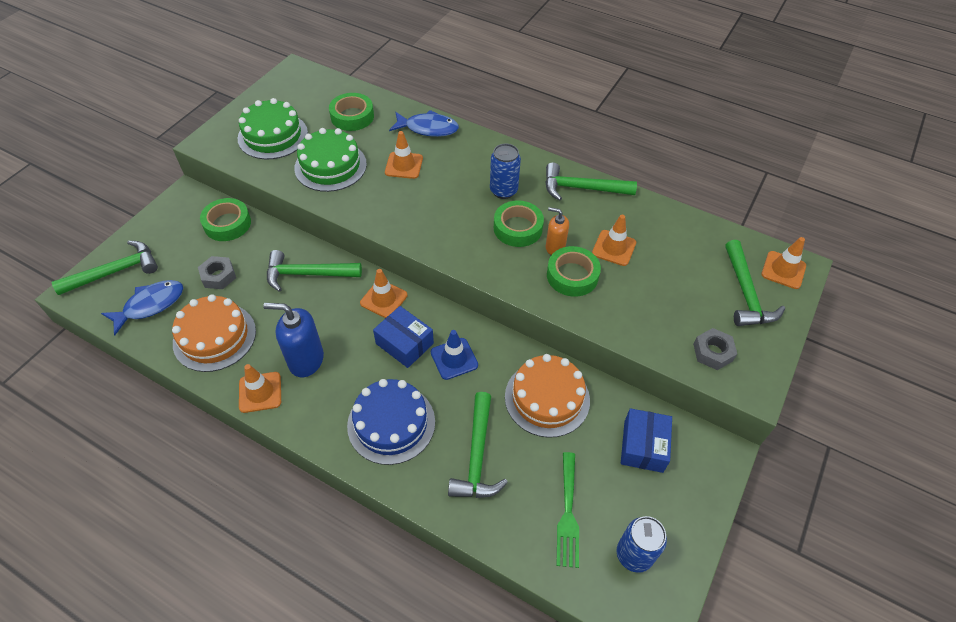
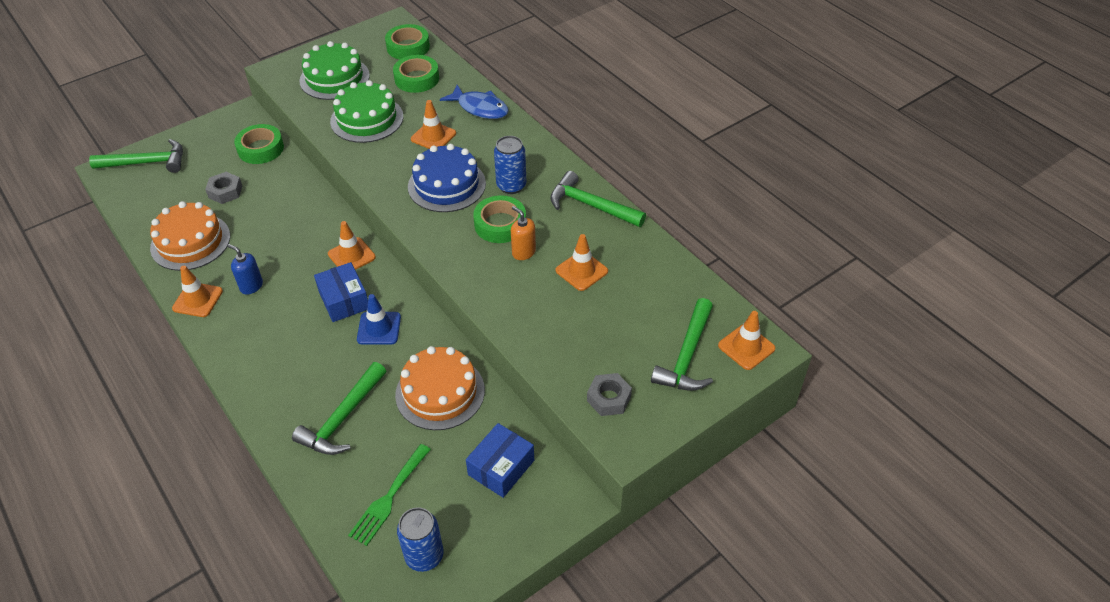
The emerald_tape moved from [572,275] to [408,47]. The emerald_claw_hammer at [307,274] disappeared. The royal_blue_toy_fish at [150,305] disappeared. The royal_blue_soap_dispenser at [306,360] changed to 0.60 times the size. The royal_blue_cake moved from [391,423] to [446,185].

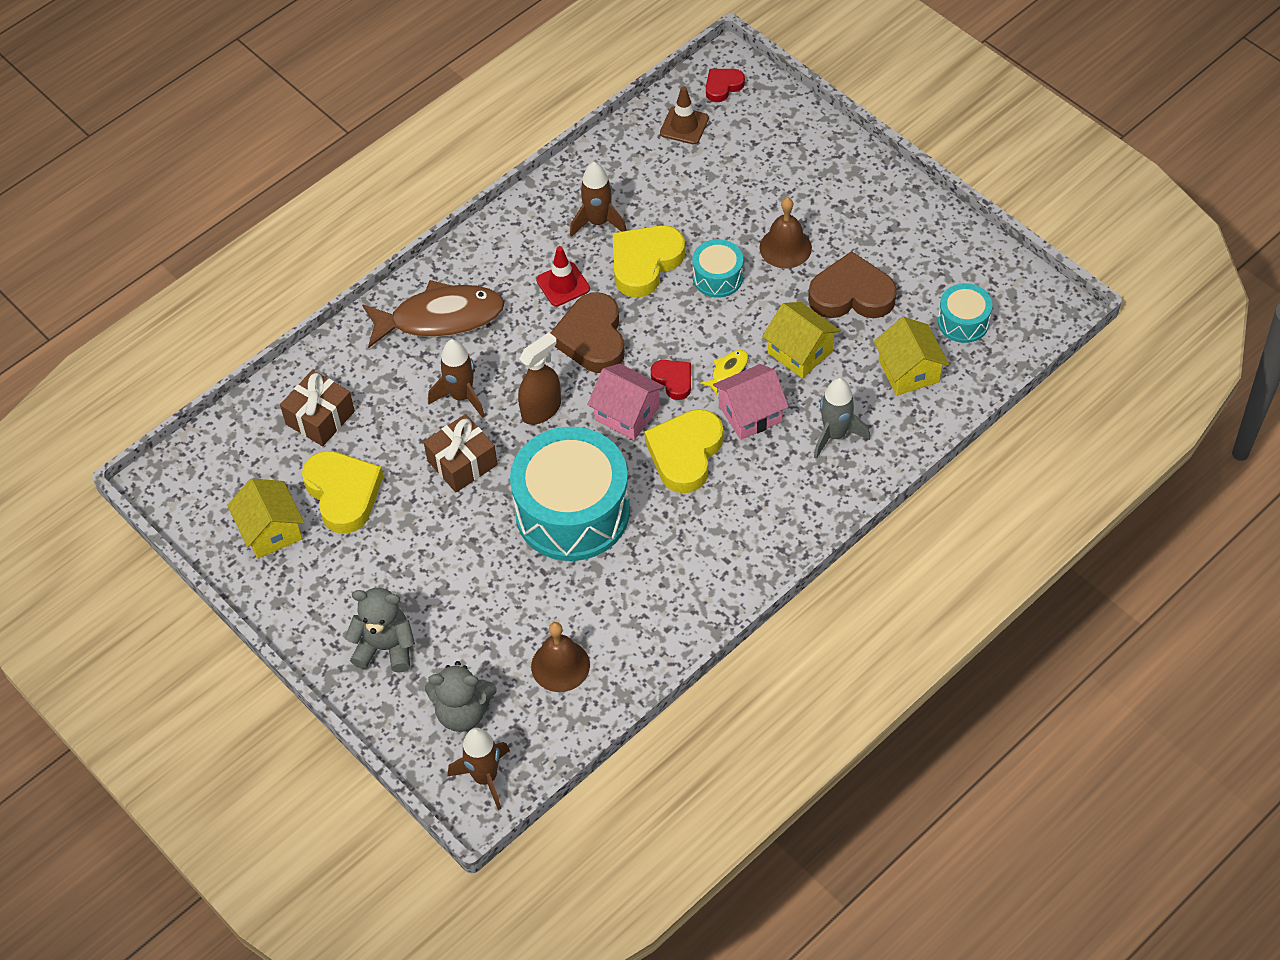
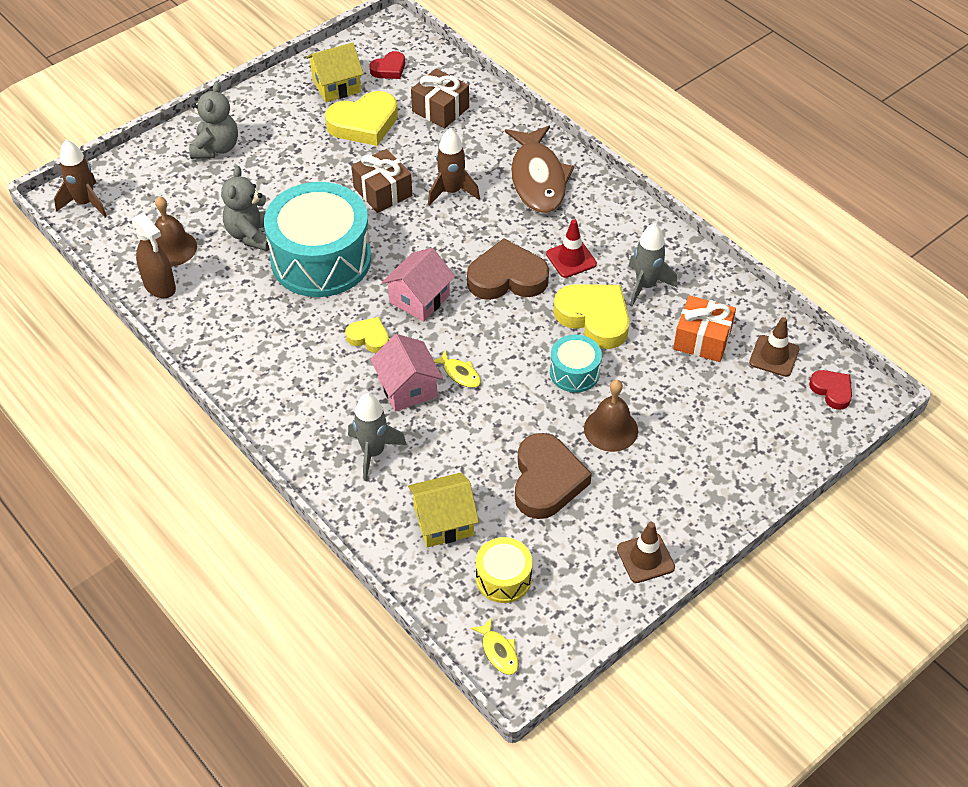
The dark_brown_toy_rocket at [598,222] became the ash-grey_toy_rocket at [645,286]. The teal_toy_drum at [963,322] became the yellow_toy_drum at [503,578]. The yellow_toy_house at [800,352] disappeared. The dark_brown_sprayer moved from [541,409] to [160,286]. The crimson_love_heart moved from [673,380] to [389,69]. The yellow_love_heart at [685,454] changed to 0.54 times the size. The ash-grey_teddy moved from [463,712] to [252,234]. The orange-coloured_present at [702,339] appeared. The dark_brown_road_cone at [645,558] appeared. The yellow_toy_fish at [498,651] appeared.

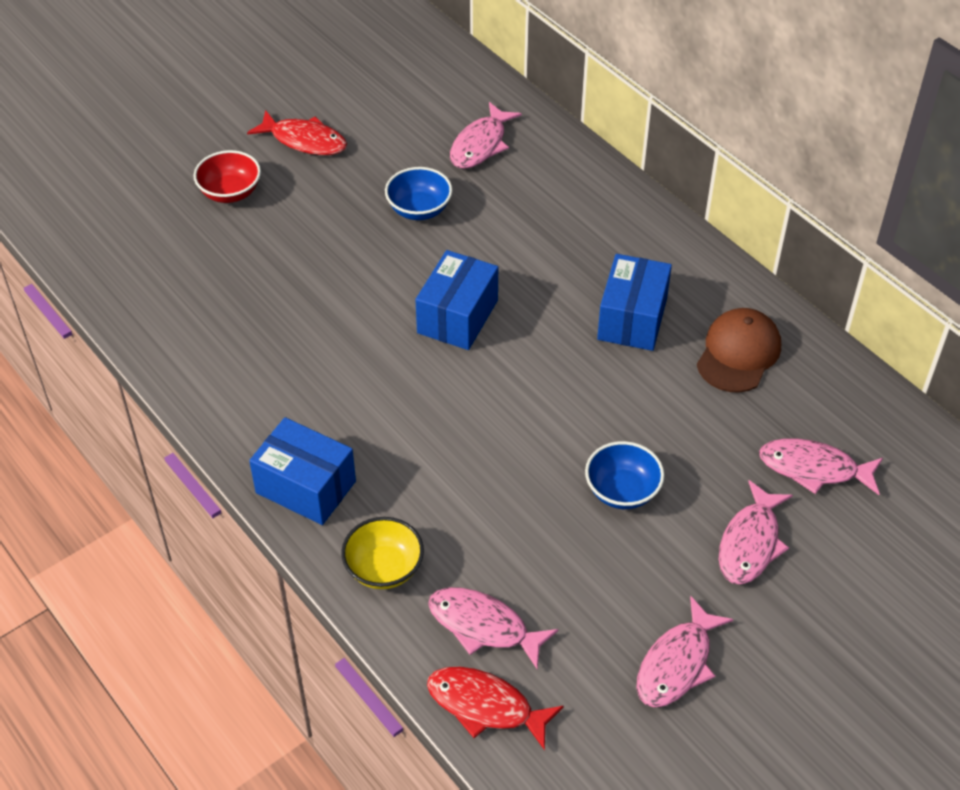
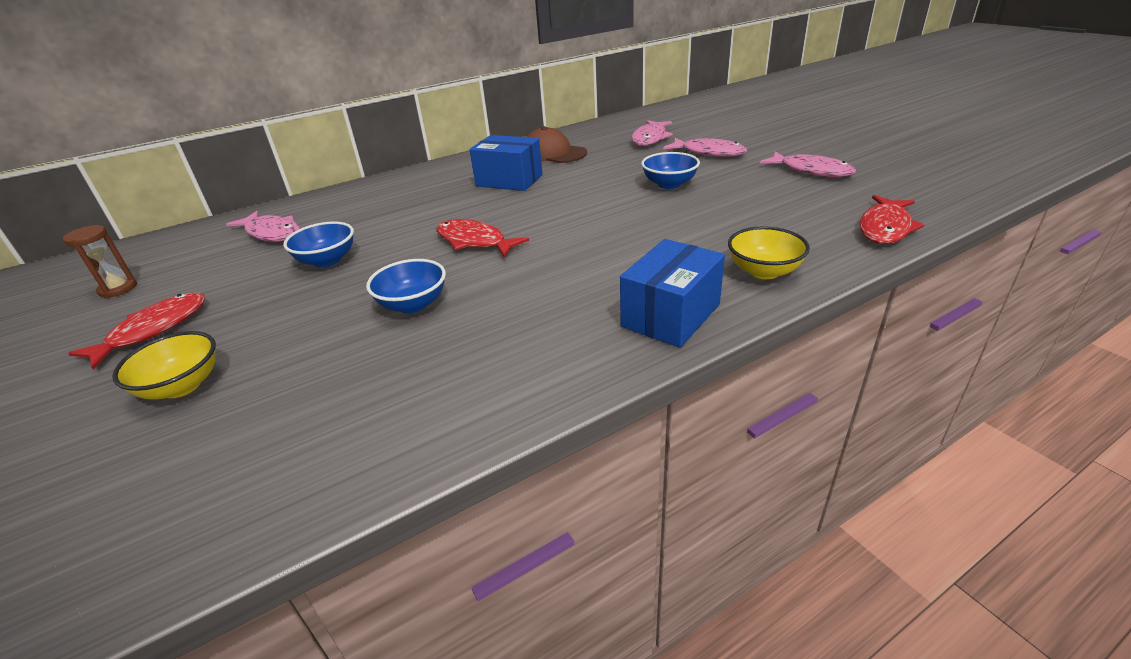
The crimson_deep_dish at [230,192] became the yellow_deep_dish at [182,386]. The royal_blue_box at [457,316] was replaced by the crimson_toy_fish at [474,241]. The rose-pink_toy_fish at [484,626] disappeared. The dark_brown_sandglass at [118,289] appeared. The royal_blue_deep_dish at [413,304] appeared.

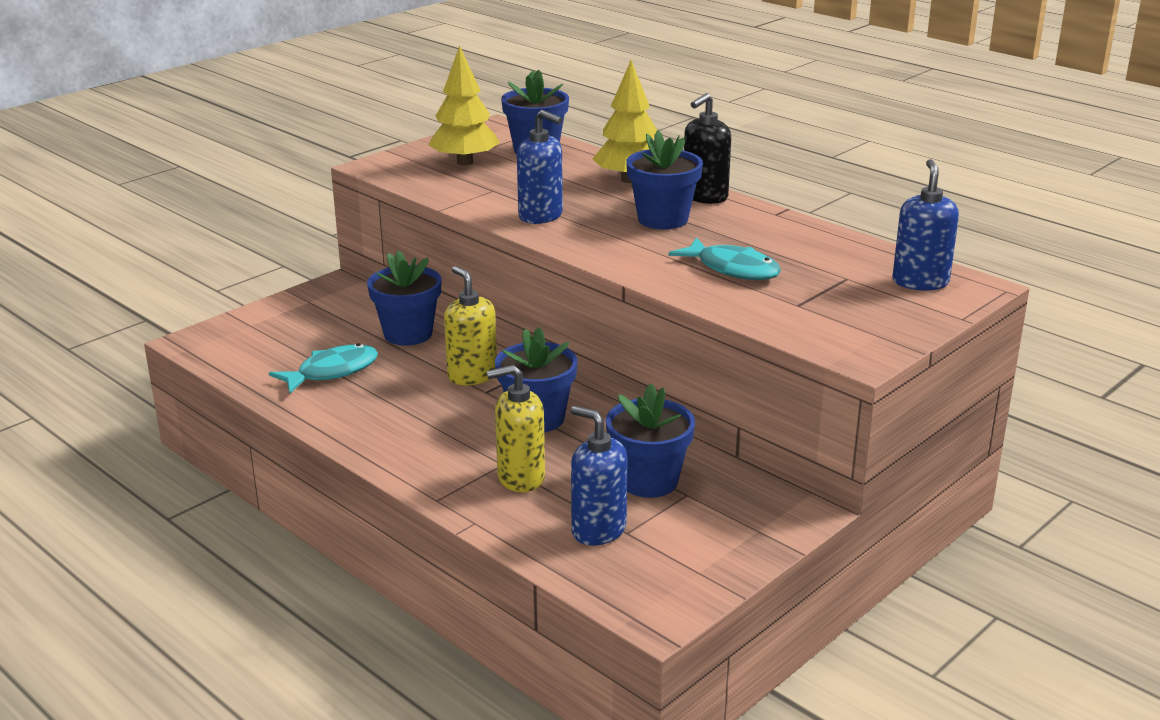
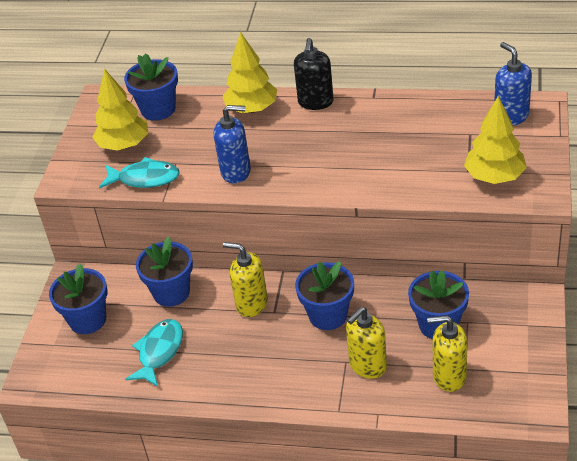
The royal_blue_flower_pot moved from [663,219] to [87,320]. The teal_toy_fish moved from [733,269] to [145,178]. The royal_blue_soap_dispenser at [598,530] became the yellow_soap_dispenser at [449,376]. The yellow_tree at [494,177] appeared.

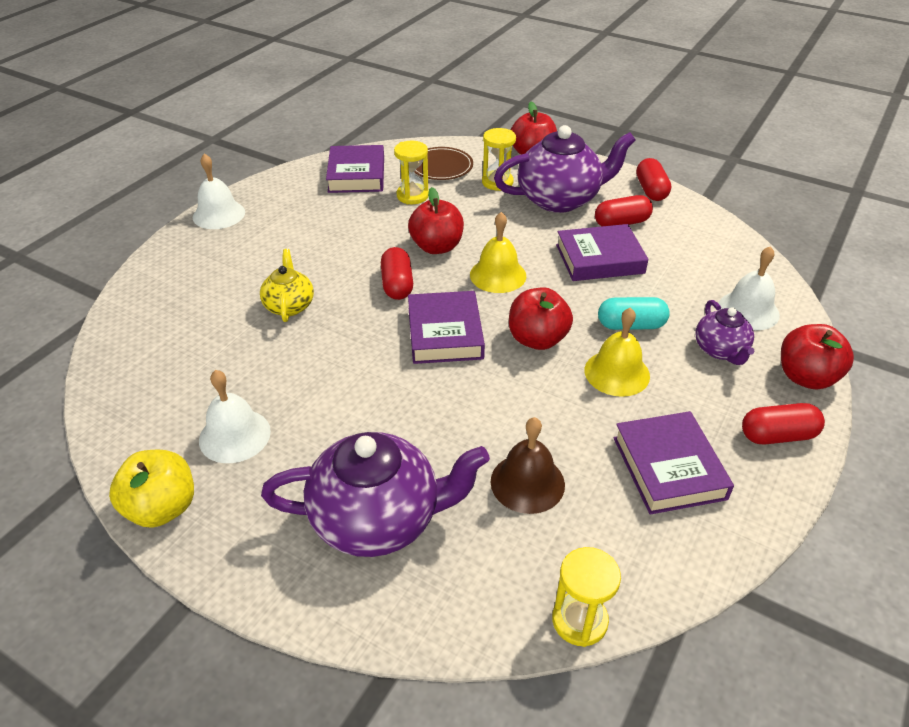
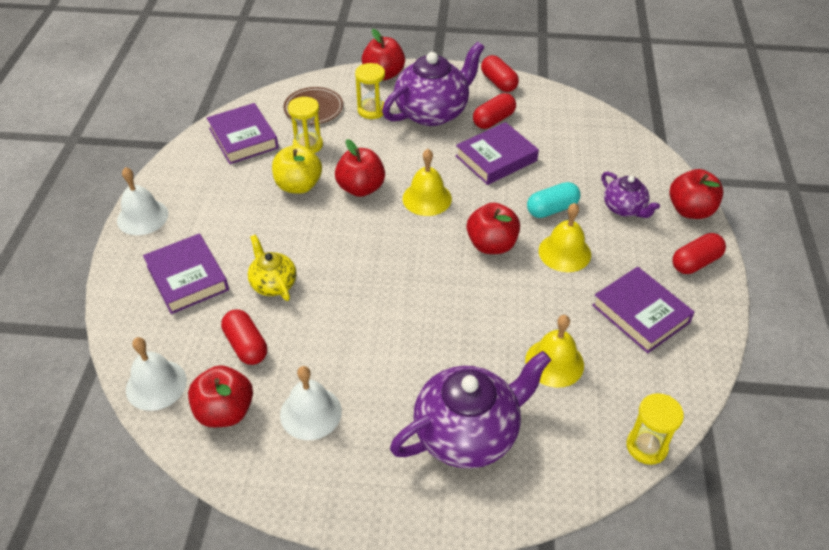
The pure_white_bell moved from [748,310] to [156,384]. The crimson_pill_shape moved from [397,285] to [246,345]. The purple_hardcover moved from [445,333] to [187,278]. The dark_brown_bell at [527,482] became the yellow_bell at [554,362]. The yellow_apple moved from [162,508] to [298,185]. The crimson_apple at [225,411] appeared.

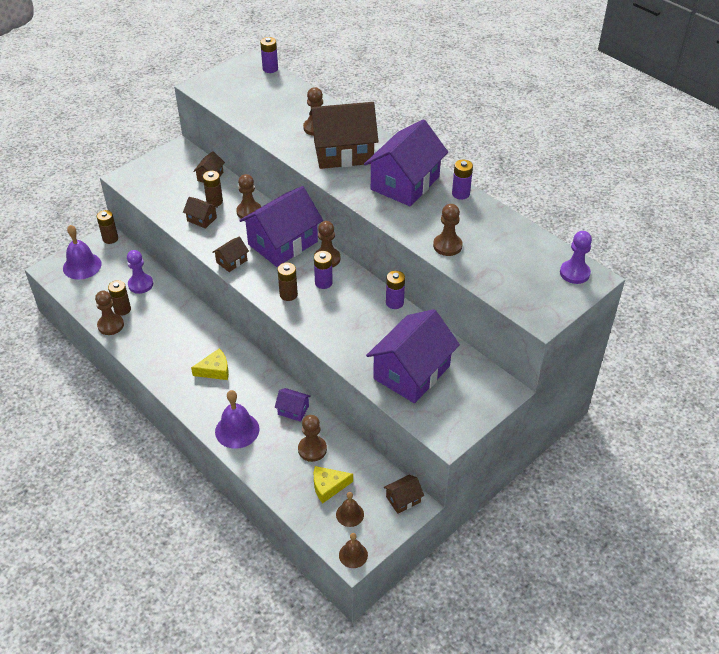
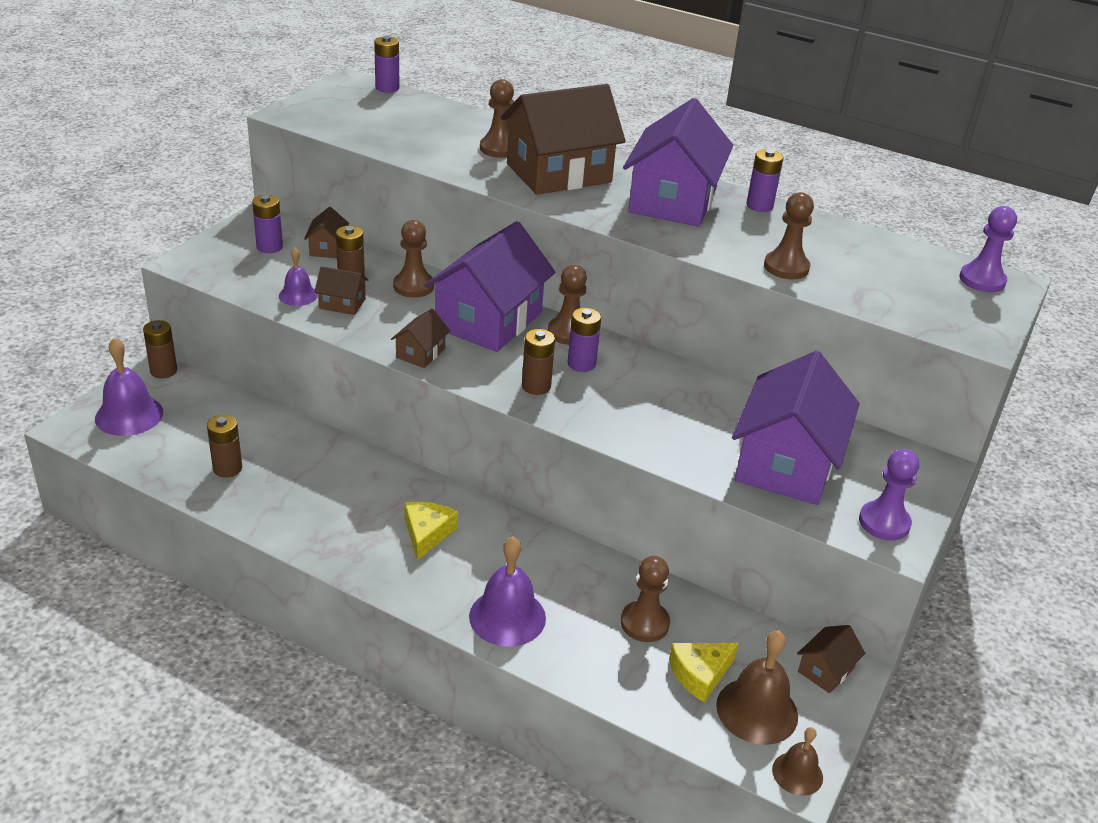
The purple_chess_pawn moved from [140,284] to [884,522]. The purple_AA_battery moved from [394,303] to [269,247]. The dark_brown_chess_pawn at [110,325] disappeared. The yellow_piece_of_cheese at [215,370] turned 45 degrees counterclockwise. The purple_toy_house at [293,410] disappeared. The dark_brown_bell at [350,514] changed to 1.69 times the size. The purple_bell at [298,295] appeared.

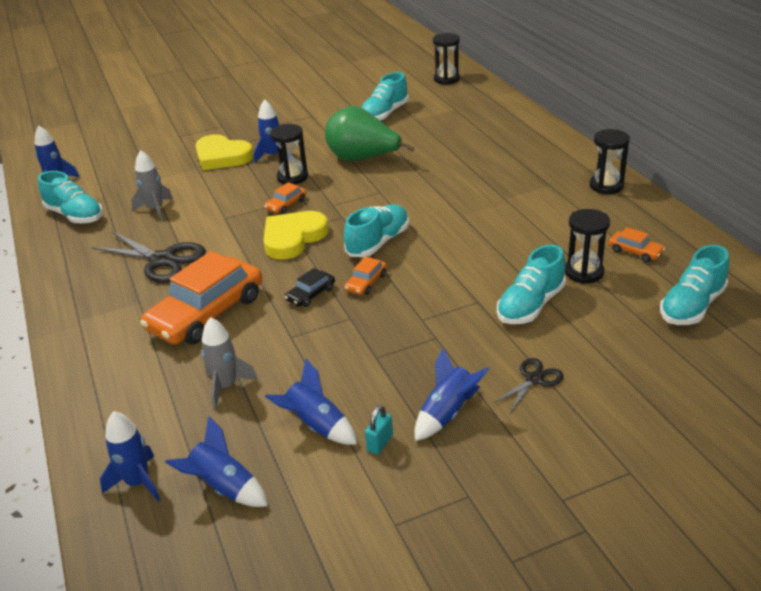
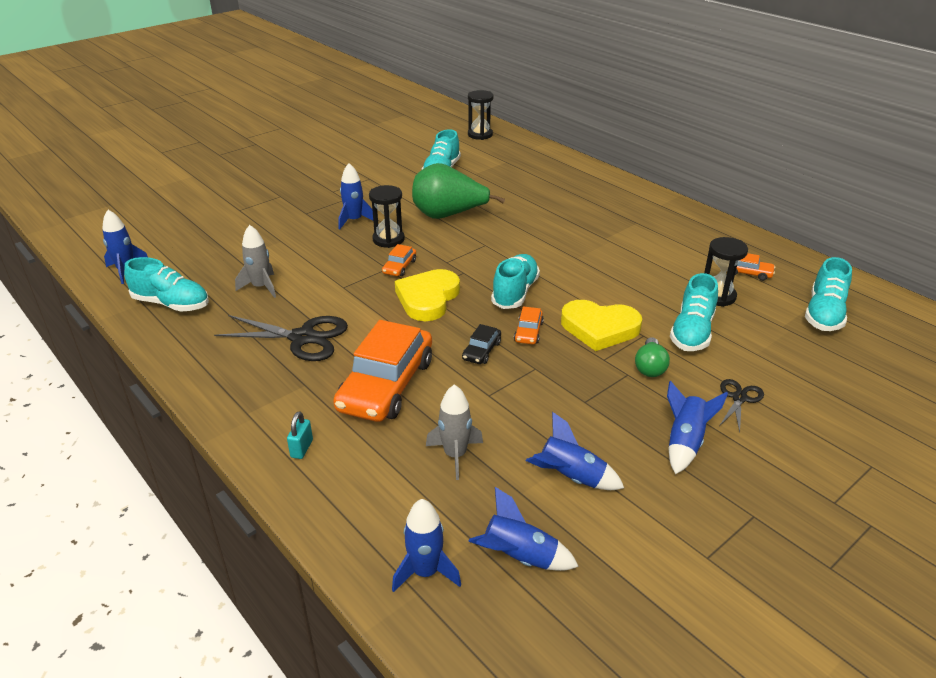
The ebony_sandglass at [606,186] disappeared. The yellow_love_heart moved from [222,157] to [599,328]. The teal_lock moved from [380,443] to [302,448]. The emerald_bulb at [650,367] appeared.

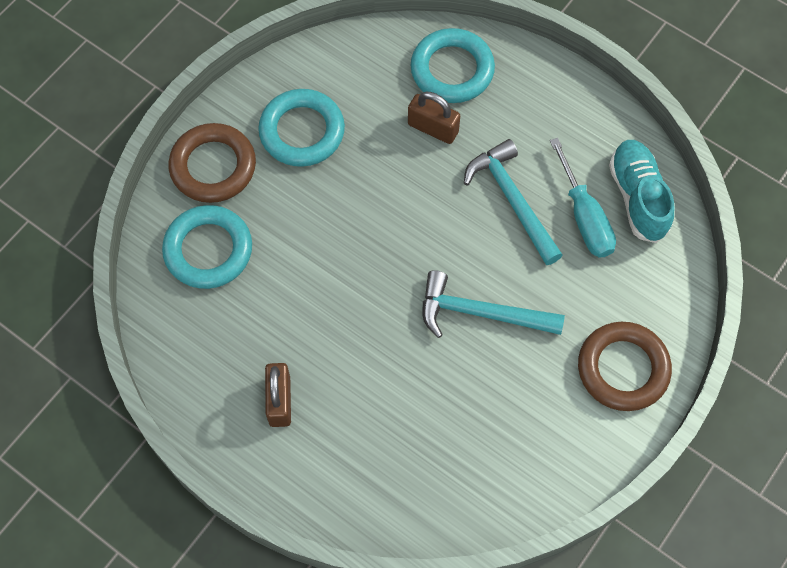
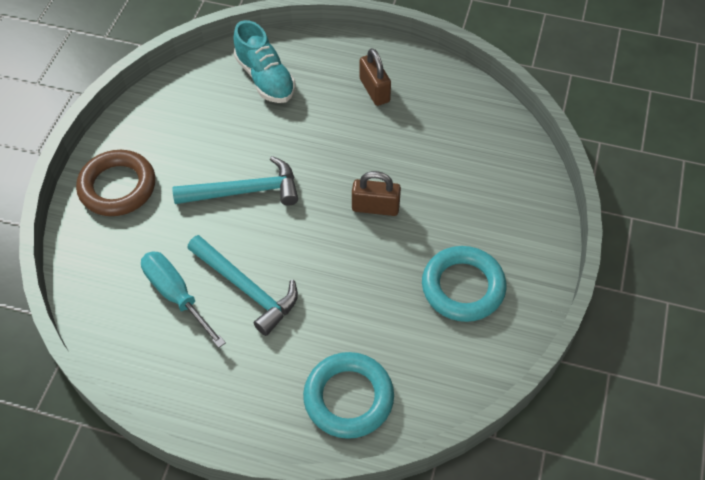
The dark_brown_lock moved from [433,128] to [375,207]. The dark_brown_torus at [213,166] disappeared. The teal_lace-up_shoe moved from [638,197] to [265,78]. The teal_torus at [208,250] disappeared.

